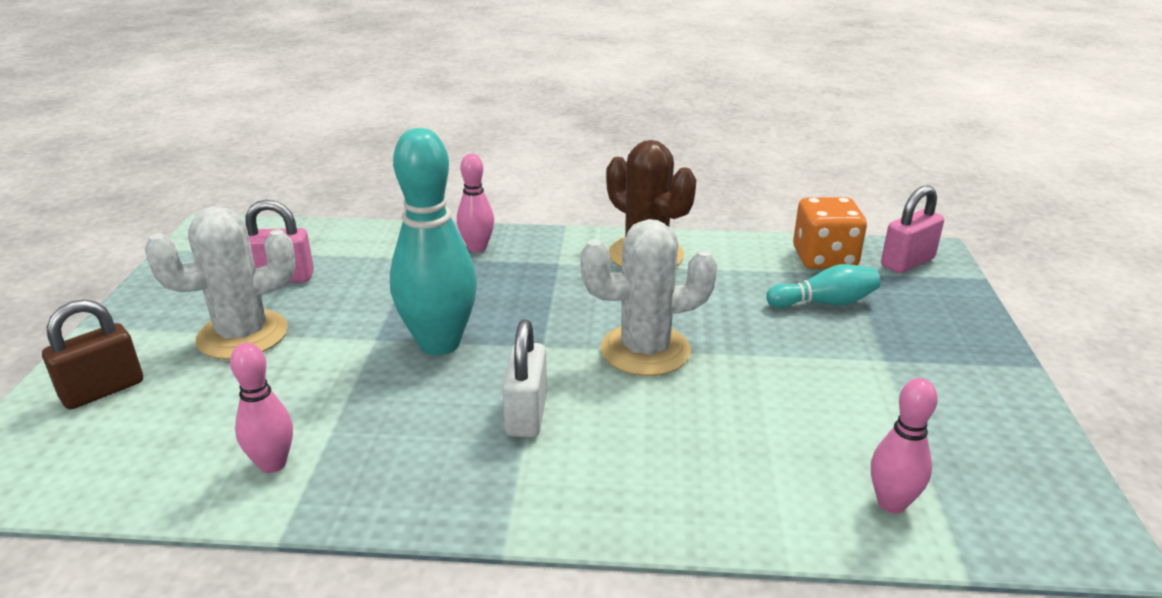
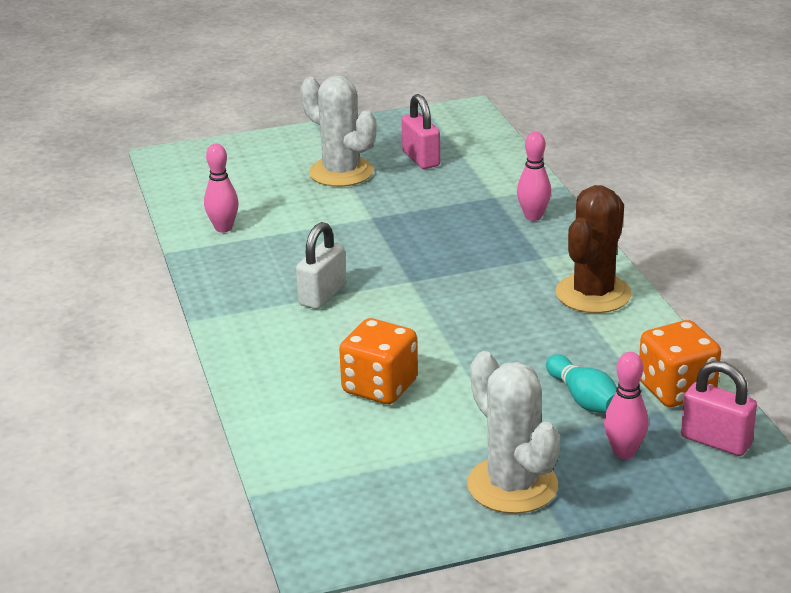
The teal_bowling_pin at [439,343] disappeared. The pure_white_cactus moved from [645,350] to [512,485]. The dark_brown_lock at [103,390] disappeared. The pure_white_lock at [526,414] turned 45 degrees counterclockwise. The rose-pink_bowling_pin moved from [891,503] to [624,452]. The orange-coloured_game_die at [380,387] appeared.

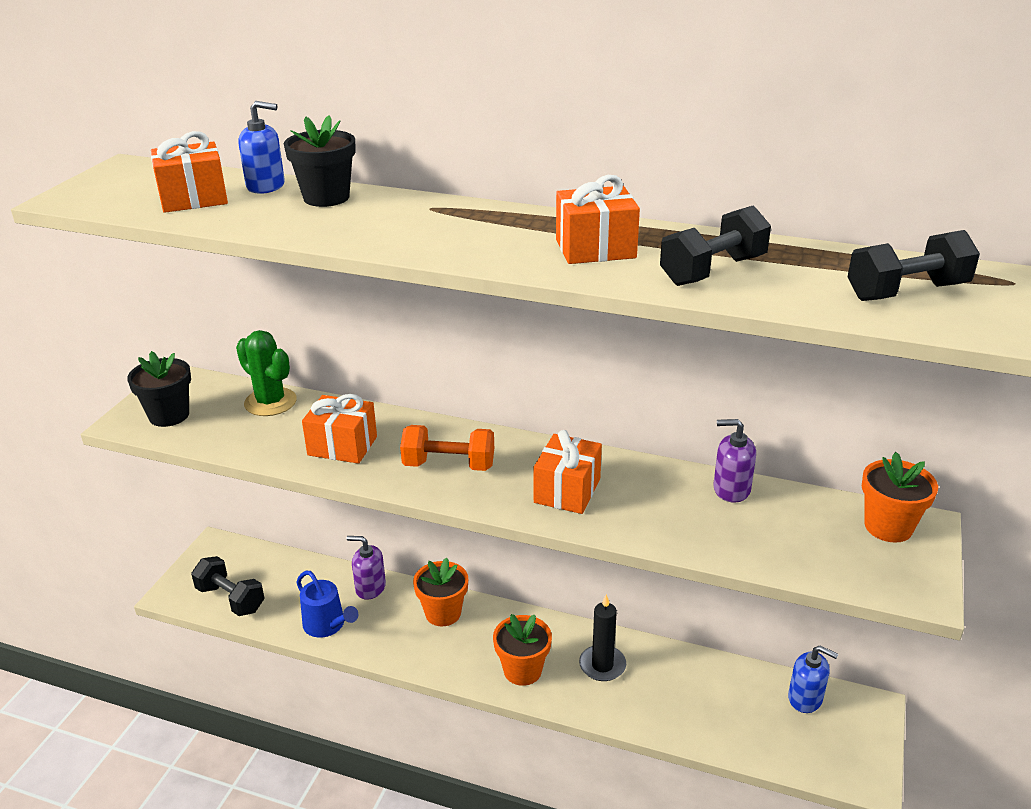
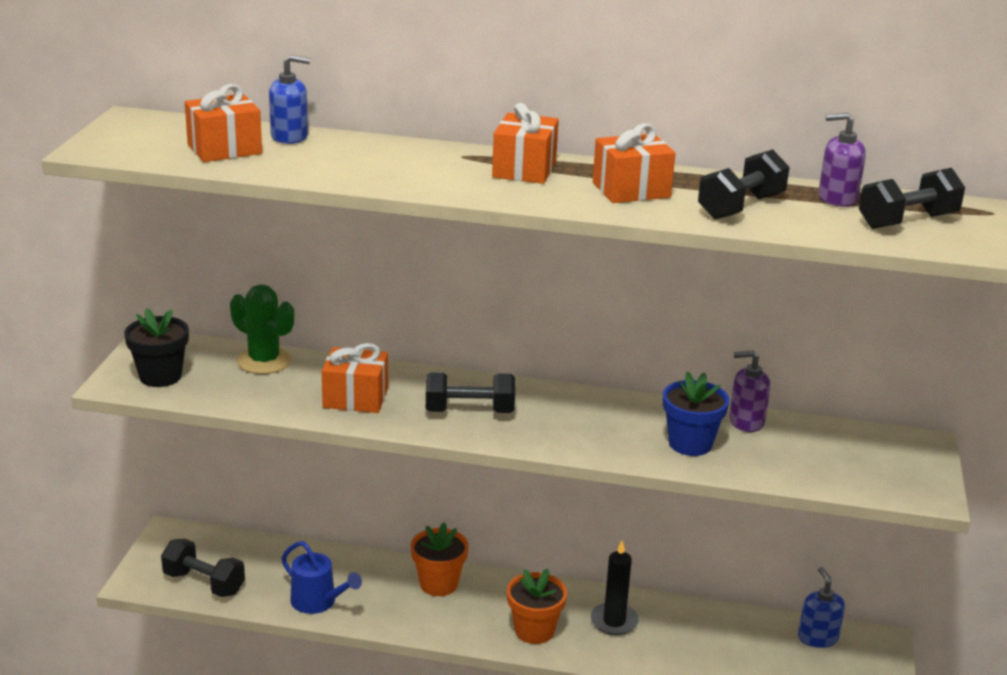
The ebony_flower_pot at [326,197] disappeared. The orange-coloured_hand_weight at [449,465] became the ebony_hand_weight at [469,411]. The orange-coloured_present moved from [567,491] to [524,169]. The orange-coloured_flower_pot at [888,527] disappeared. The purple_soap_dispenser moved from [370,587] to [837,198]. The royal_blue_soap_dispenser at [805,698] turned 120 degrees counterclockwise. The royal_blue_flower_pot at [690,444] appeared.

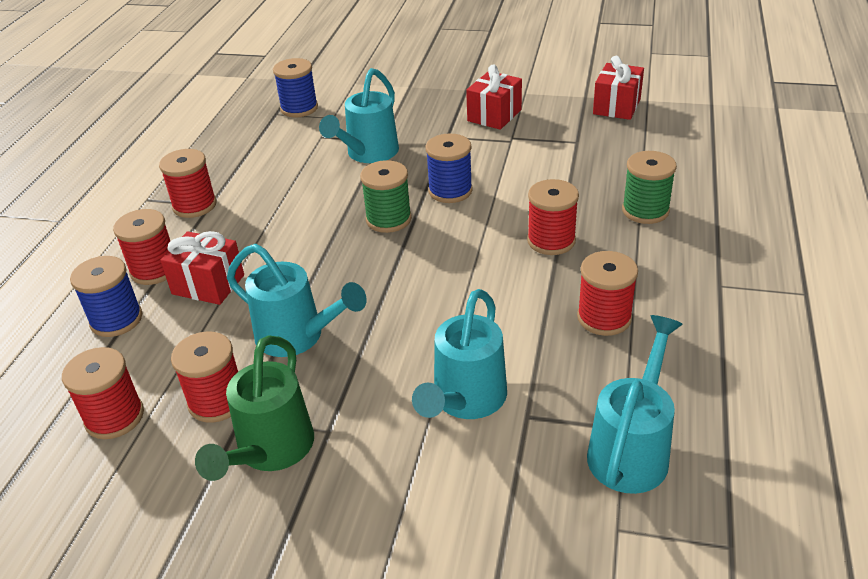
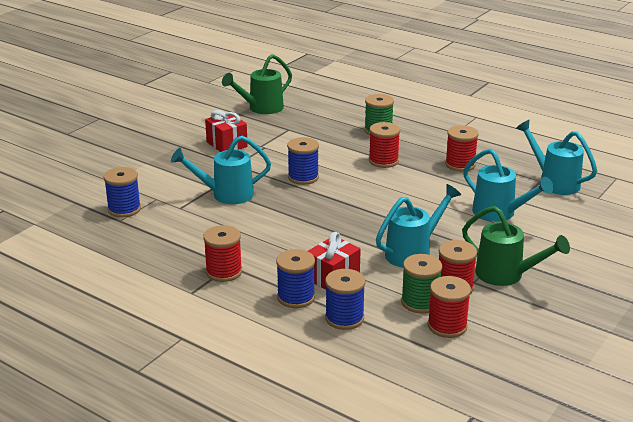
The crimson_present at [616,106] was replaced by the emerald_watering_can at [261,108]. The teal_watering_can at [368,154] turned 120 degrees clockwise. The emerald_bobbin moved from [388,219] to [420,302]. The crimson_bobbin at [154,270] became the royal_blue_bobbin at [296,297].

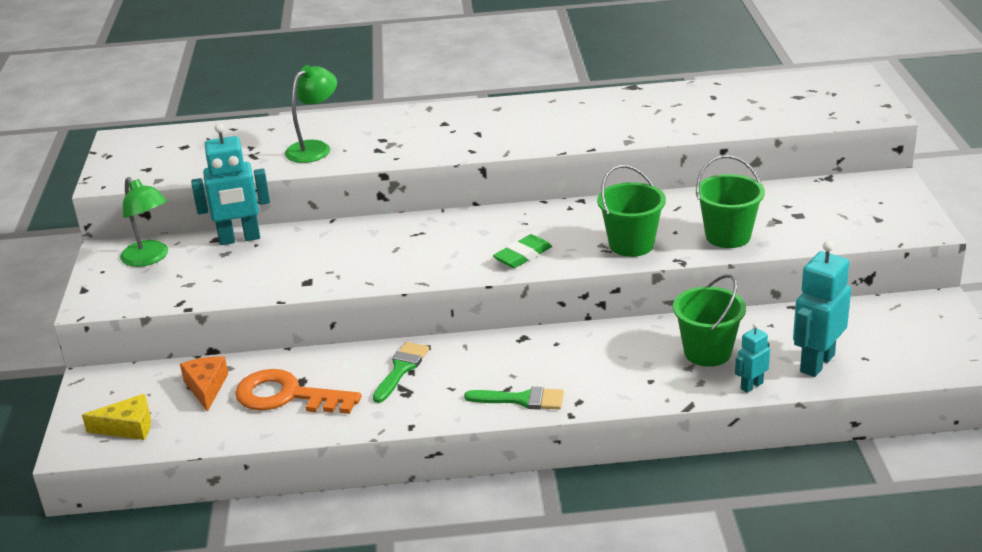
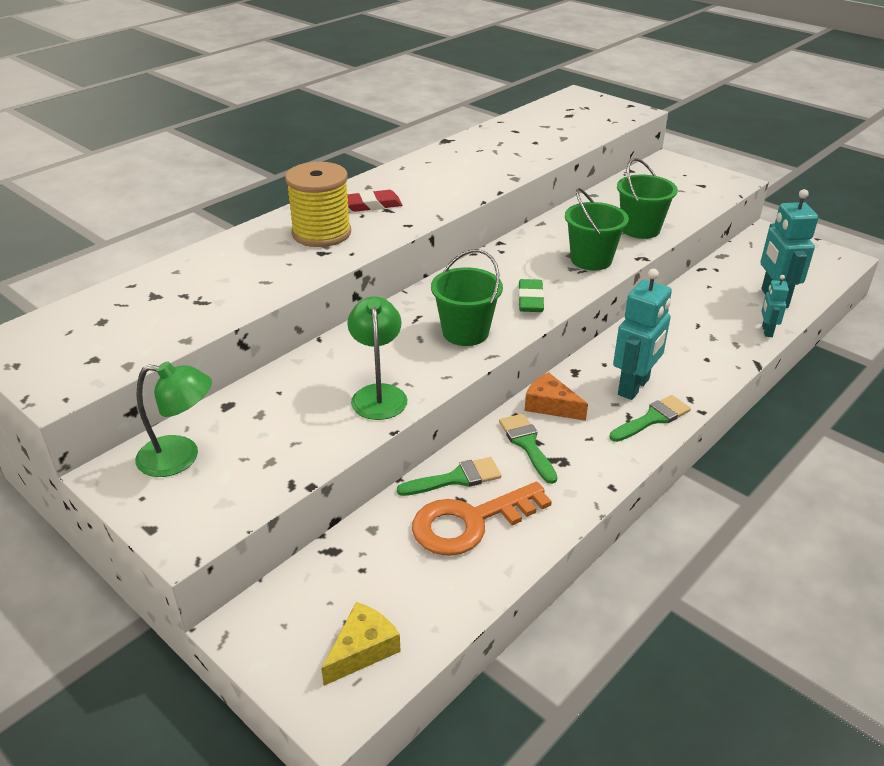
The emerald_reading_lamp moved from [315,148] to [378,394]. The teal_toy_robot moved from [239,239] to [634,387]. The emerald_bucket moved from [707,352] to [465,332]. The orange-coloured_piece_of_cheese moved from [206,387] to [550,405]. The yellow_bobbin at [321,233] appeared. The crimson_pencil_eraser at [372,205] appeared. The emerald_paintbrush at [456,478] appeared.

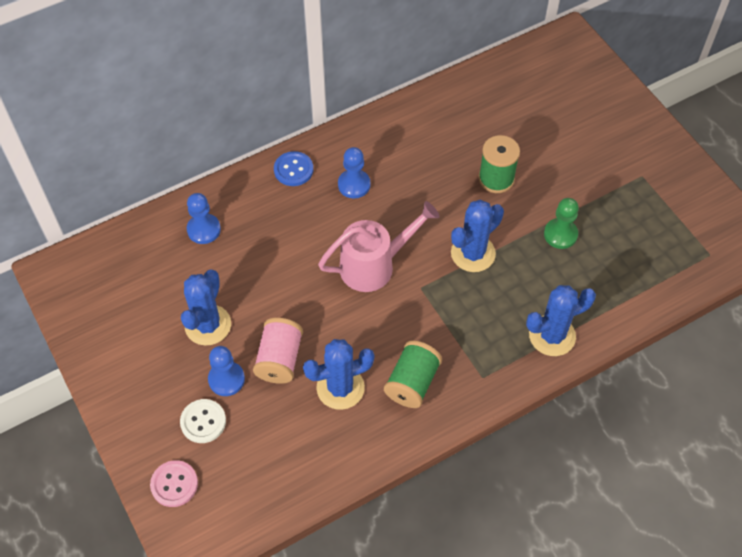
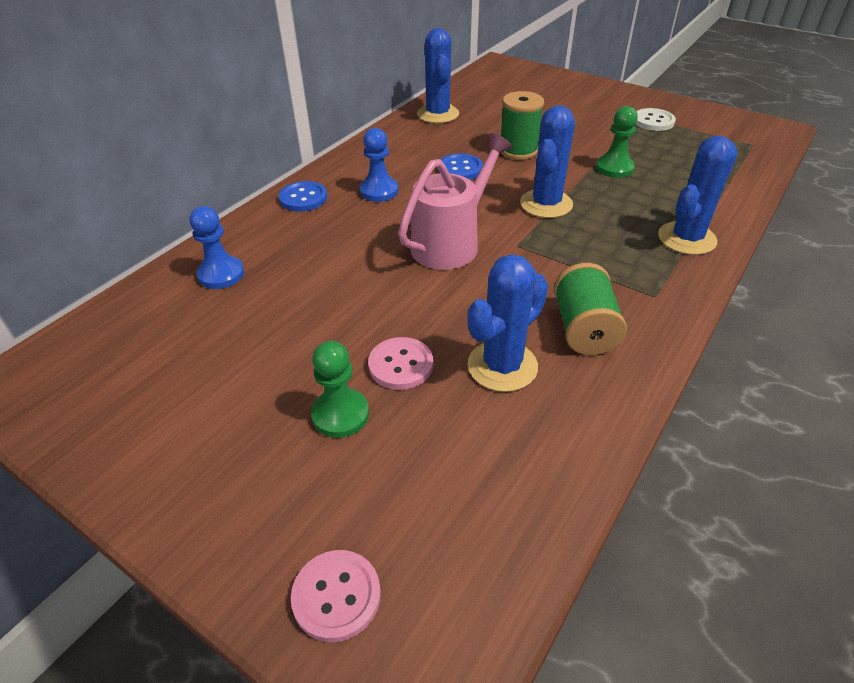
The royal_blue_cactus moved from [208,325] to [438,114]. The rose-pink_bobbin at [279,359] was replaced by the rose-pink_shirt_button at [401,365]. The royal_blue_chess_pawn at [226,379] became the emerald_chess_pawn at [340,414]. The pure_white_shirt_button moved from [203,422] to [653,121]. The royal_blue_shirt_button at [460,169] appeared.

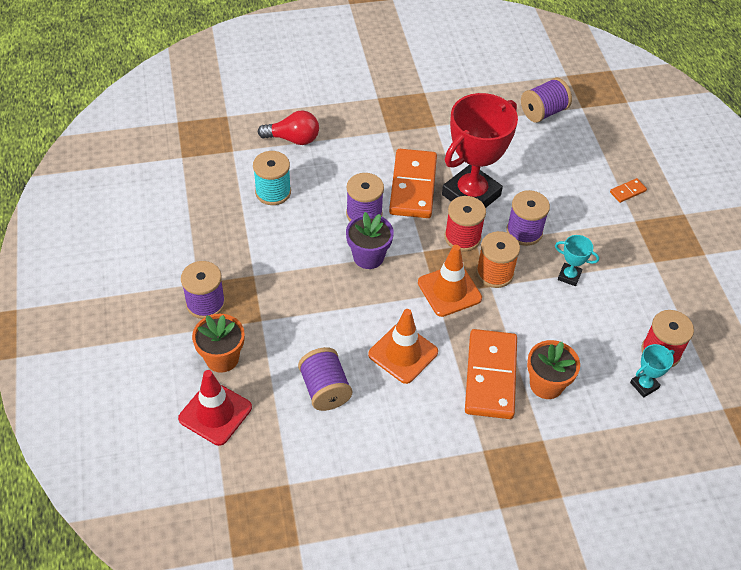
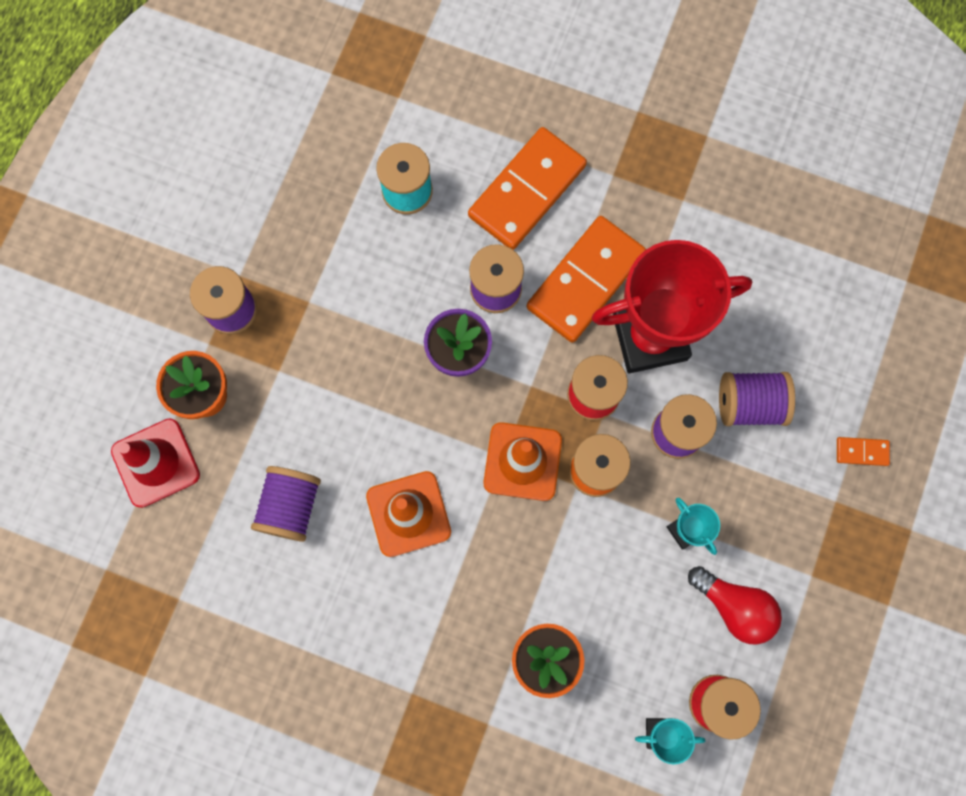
The purple_bobbin moved from [543,112] to [749,404]. The crimson_bulb moved from [293,139] to [734,606]. The orange-coloured_domino moved from [490,376] to [526,191].

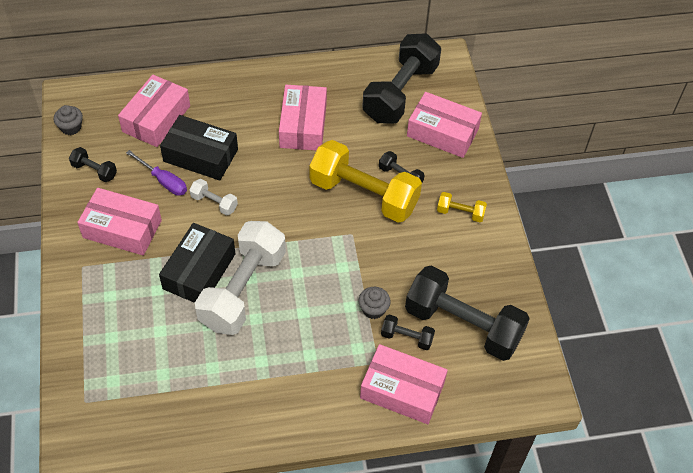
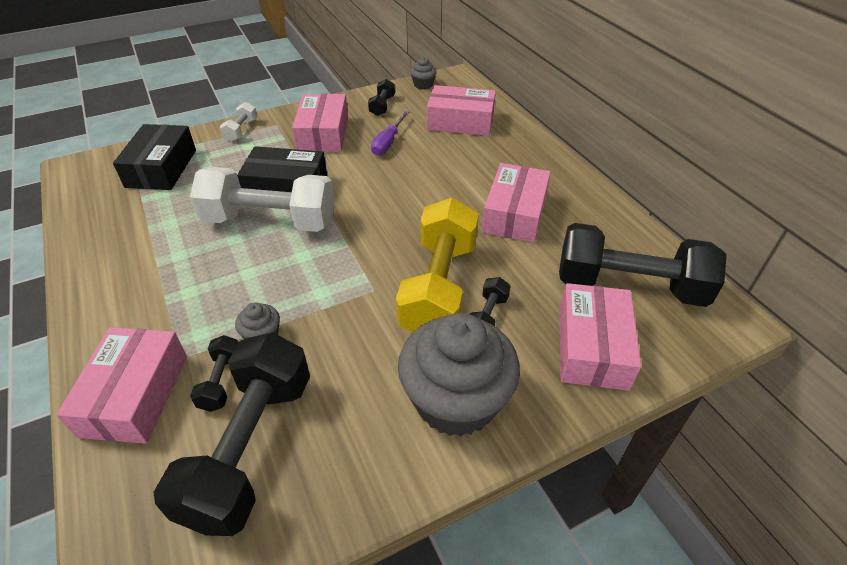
The rose-pink_box at [303,125] turned 60 degrees counterclockwise. The ebony_box moved from [200,155] to [161,168]. The pure_white_hand_weight moved from [214,203] to [241,130]. The yellow_hand_weight at [460,213] was replaced by the ash-grey_fairy_cake at [456,400].

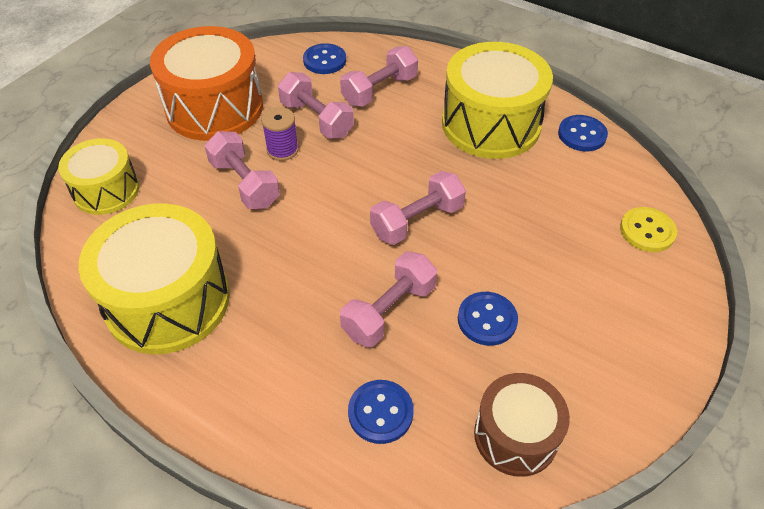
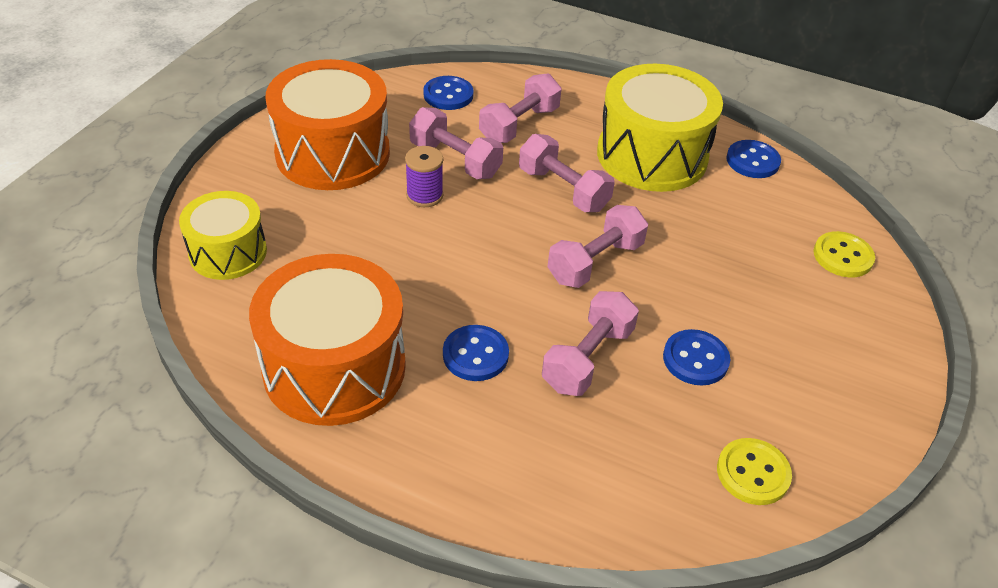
The rose-pink_hand_weight moved from [245,183] to [563,189]. The yellow_toy_drum at [168,301] became the orange-coloured_toy_drum at [334,367]. The dark_brown_toy_drum at [515,435] was replaced by the yellow_shirt_button at [753,473]. The royal_blue_shirt_button moved from [380,412] to [475,355].

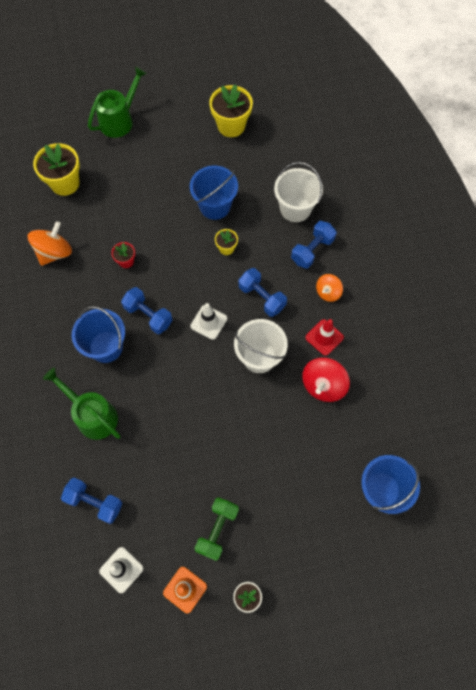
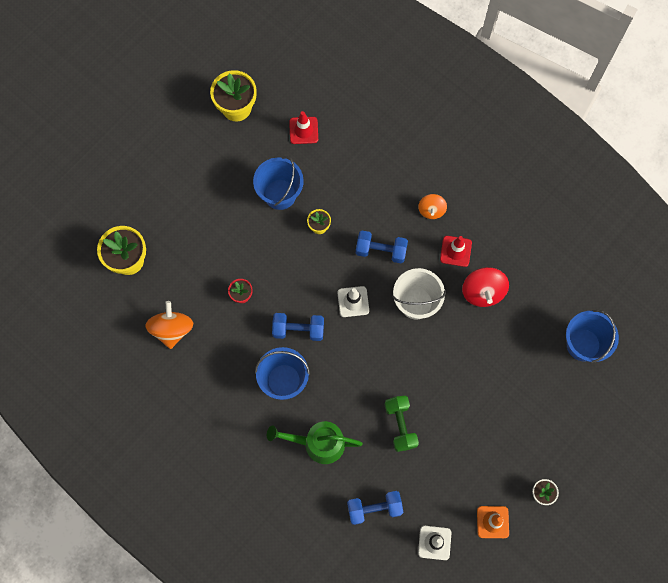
The emerald_watering_can at [120,120] disappeared. The pure_white_bucket at [295,209] disappeared. The royal_blue_hand_weight at [312,250] disappeared. The emerald_hand_weight moved from [217,530] to [400,425]. The crimson_road_cone at [303,130] appeared.

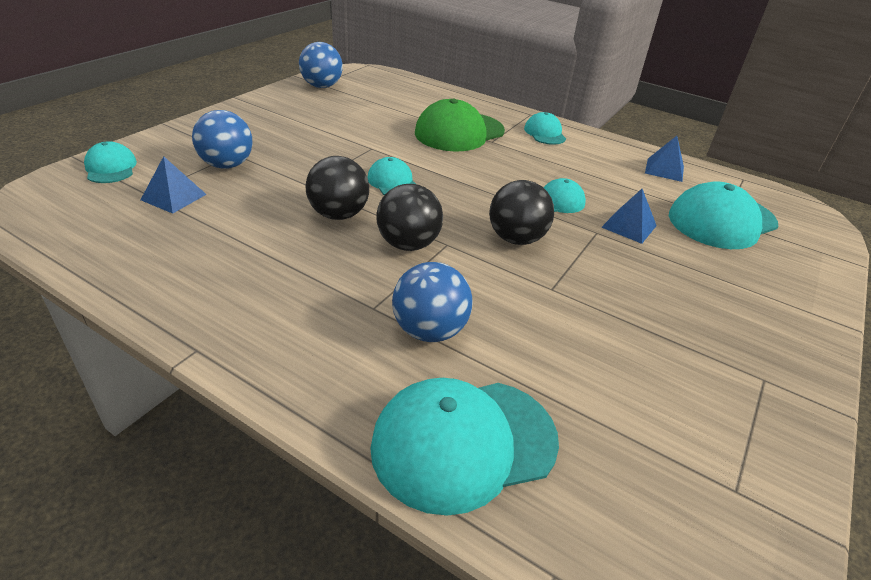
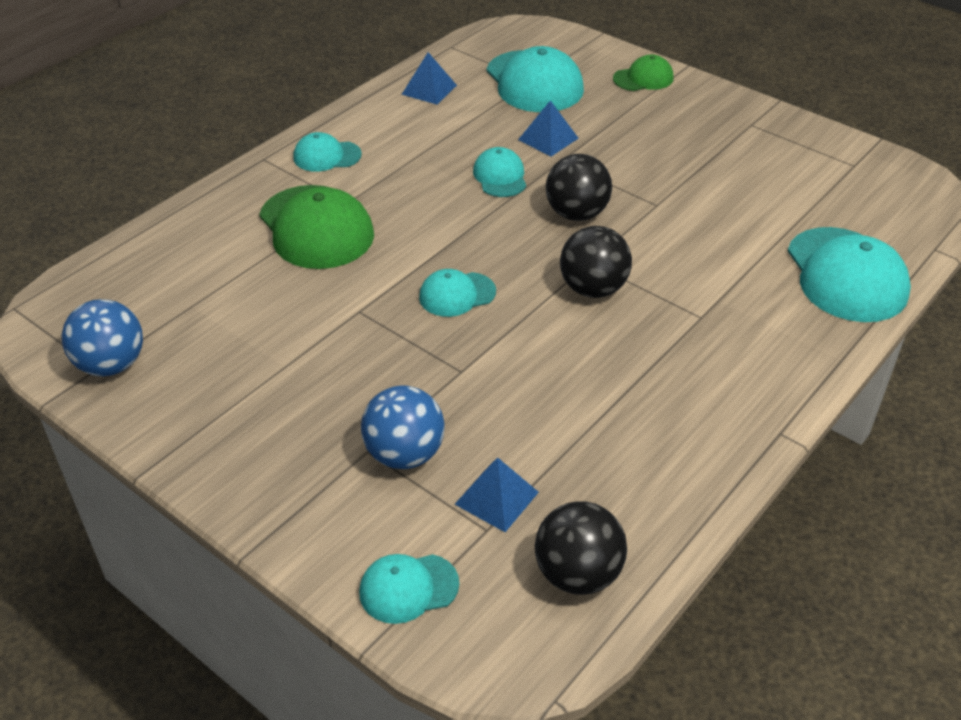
The ebony_ball moved from [338,214] to [577,574]. The royal_blue_ball at [429,331] disappeared. The emerald_peaked_cap at [643,78] appeared.

